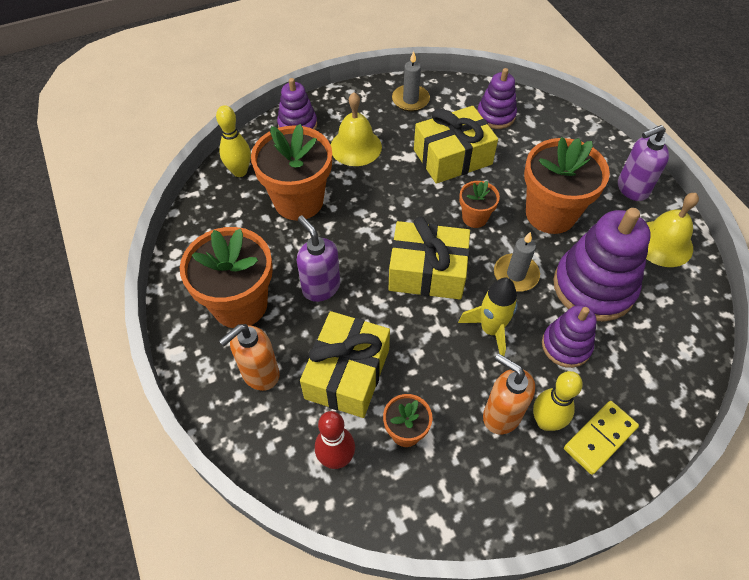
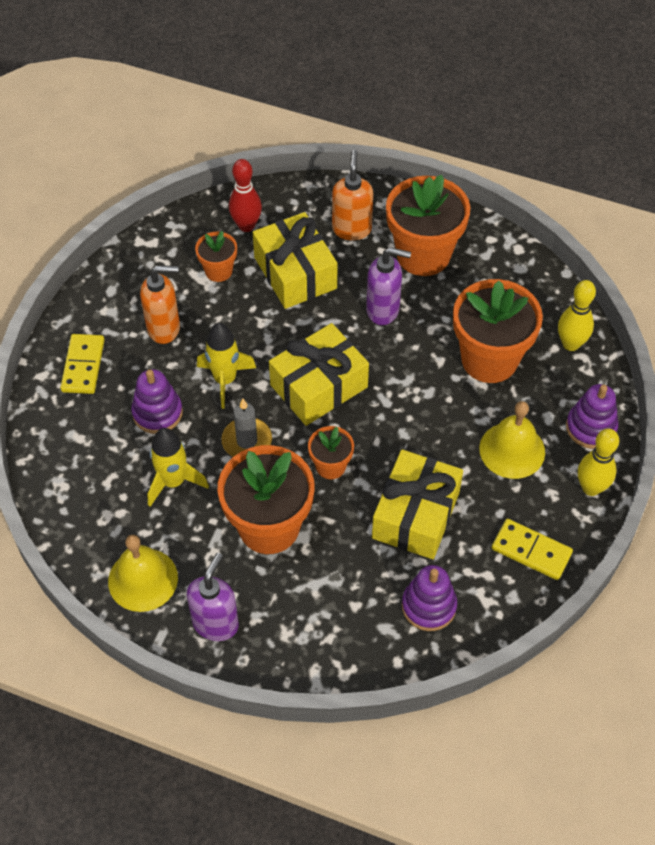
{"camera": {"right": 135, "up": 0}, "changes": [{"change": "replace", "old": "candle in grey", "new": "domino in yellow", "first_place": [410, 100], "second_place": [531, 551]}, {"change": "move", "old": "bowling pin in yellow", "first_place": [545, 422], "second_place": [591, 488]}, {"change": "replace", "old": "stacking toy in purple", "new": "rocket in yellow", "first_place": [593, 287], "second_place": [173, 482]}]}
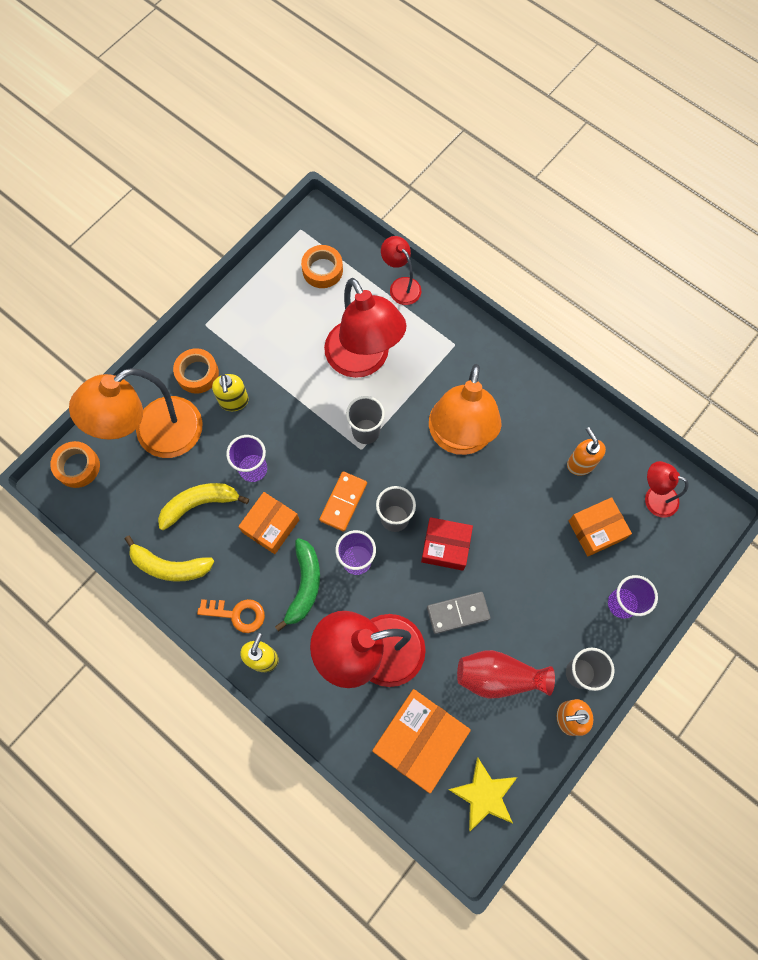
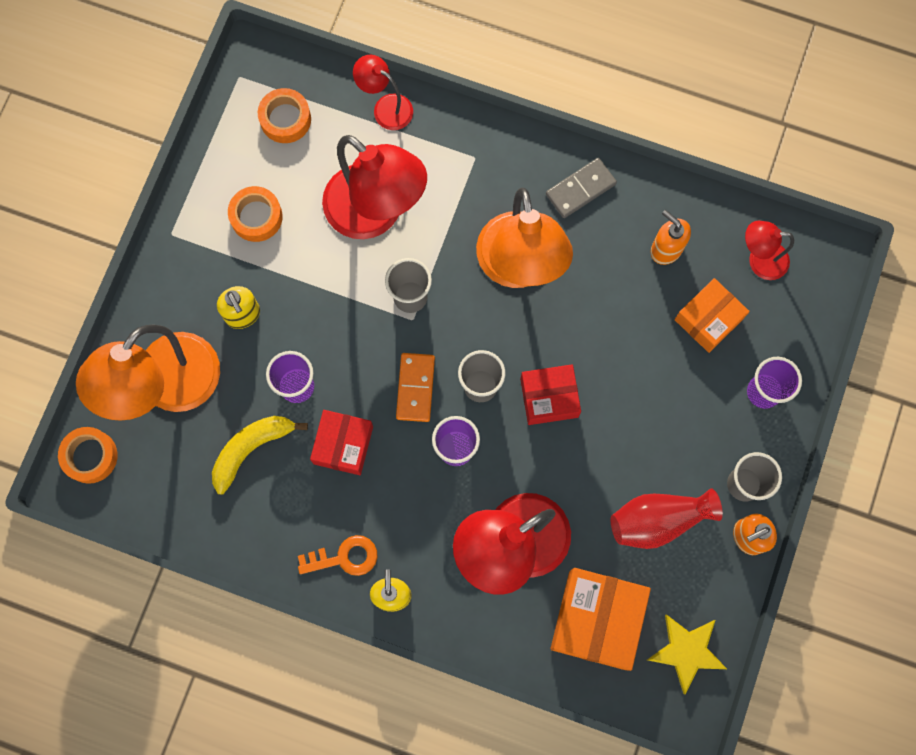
{"camera": {"right": -20, "up": 5}, "changes": [{"change": "delete", "old": "banana in yellow", "first_place": [169, 566]}, {"change": "move", "old": "tape in orange", "first_place": [197, 374], "second_place": [256, 217]}, {"change": "recolor", "old": "box in orange", "new": "box in red", "first_place": [270, 526], "second_place": [343, 445]}, {"change": "delete", "old": "banana in green", "first_place": [304, 585]}, {"change": "move", "old": "domino in grey", "first_place": [458, 613], "second_place": [580, 189]}]}
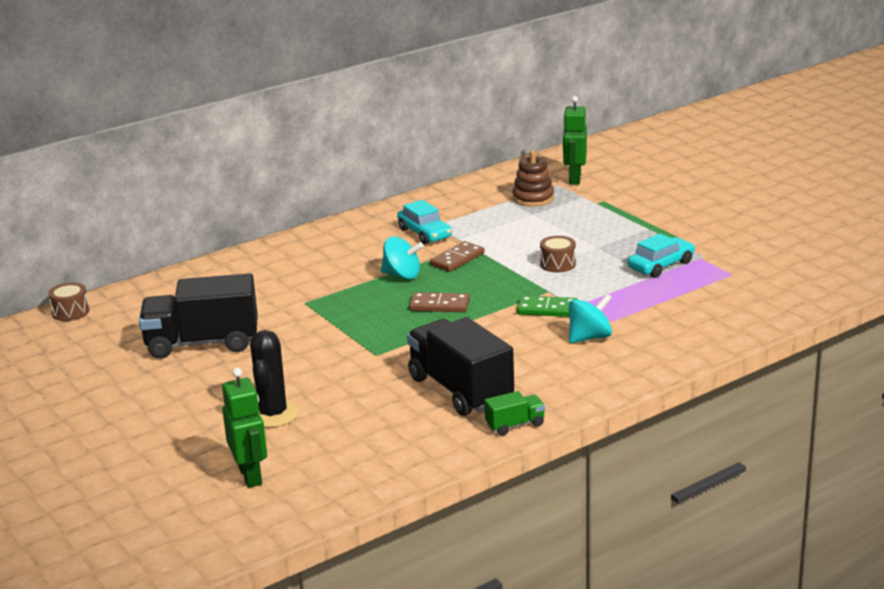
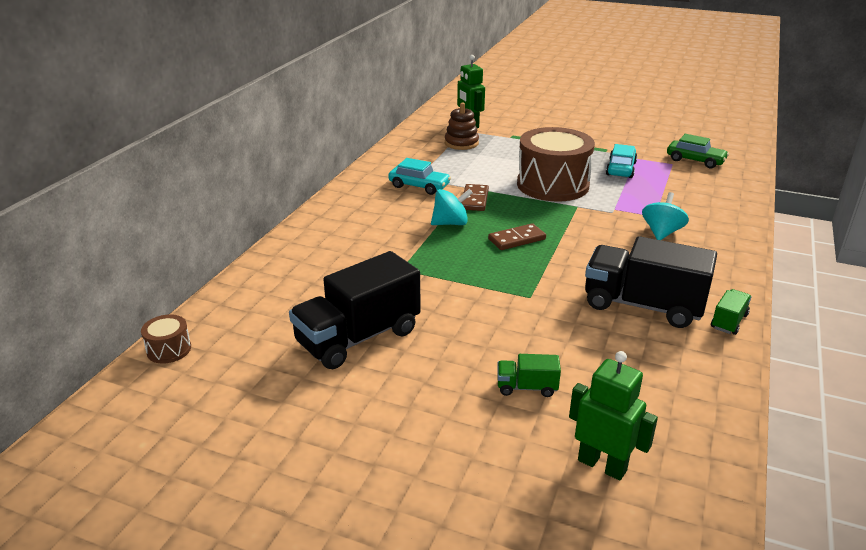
{"camera": {"right": -35, "up": 5}, "changes": [{"change": "replace", "old": "cactus in black", "new": "truck in green", "first_place": [273, 414], "second_place": [526, 387]}, {"change": "delete", "old": "domino in green", "first_place": [547, 309]}, {"change": "resize", "old": "drum in brown", "first_place": [558, 264], "second_place": [552, 185], "factor": 2.4}, {"change": "insert", "new": "car in green", "second_place": [695, 160]}]}
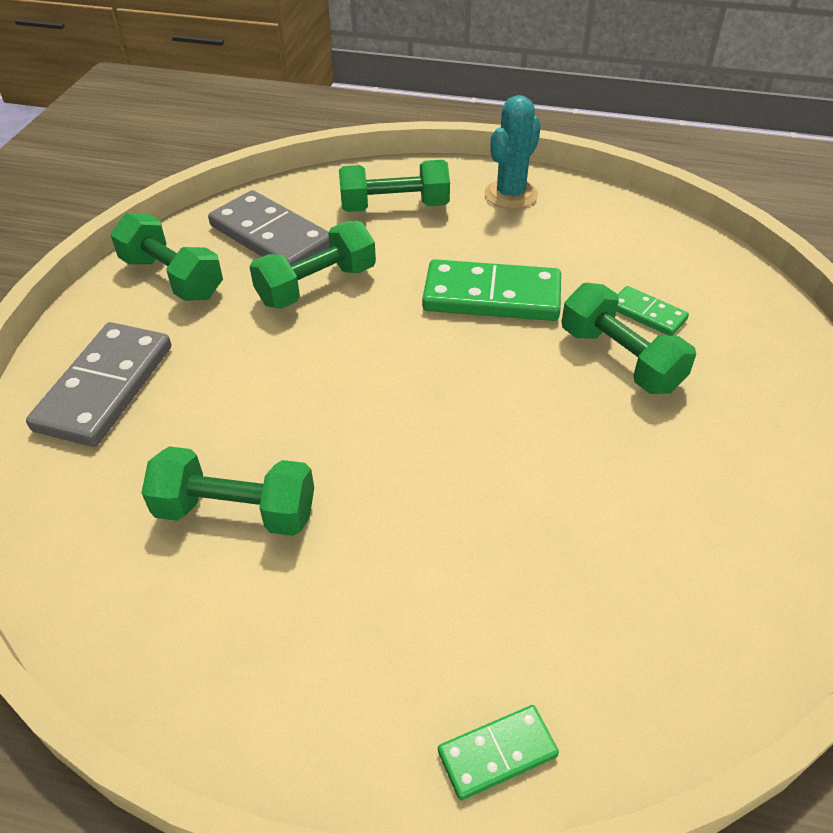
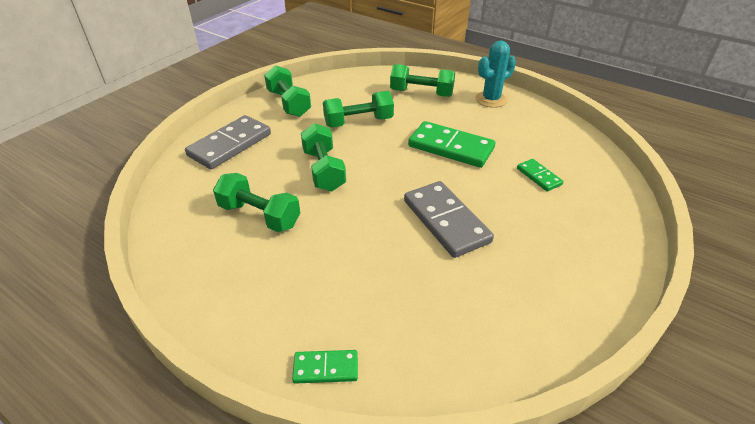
{"camera": {"right": 20, "up": -5}, "changes": [{"change": "move", "old": "domino in grey", "first_place": [271, 236], "second_place": [446, 221]}, {"change": "move", "old": "dumbbell in green", "first_place": [620, 359], "second_place": [324, 170]}]}
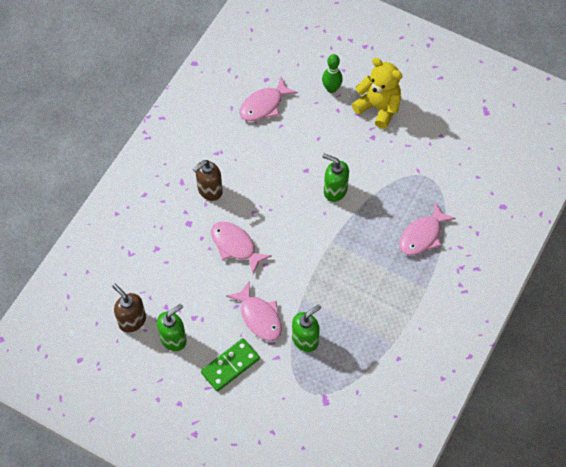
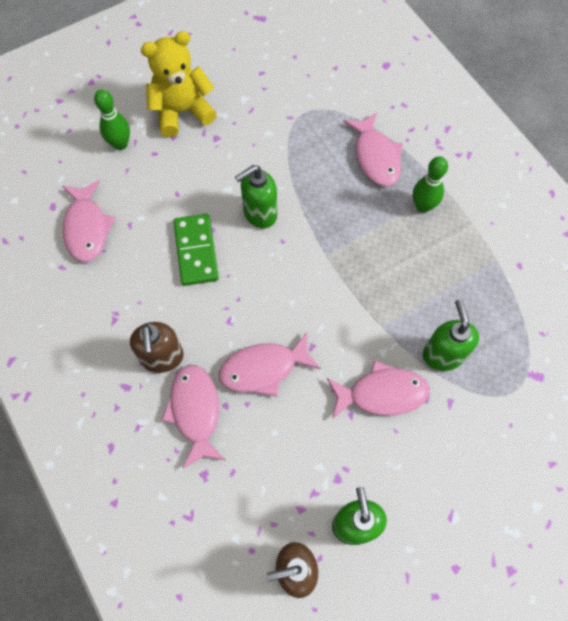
{"camera": {"right": -60, "up": 5}, "changes": [{"change": "move", "old": "domino in green", "first_place": [230, 366], "second_place": [196, 251]}, {"change": "insert", "new": "fish in pink", "second_place": [195, 411]}, {"change": "insert", "new": "bowling pin in green", "second_place": [423, 206]}]}
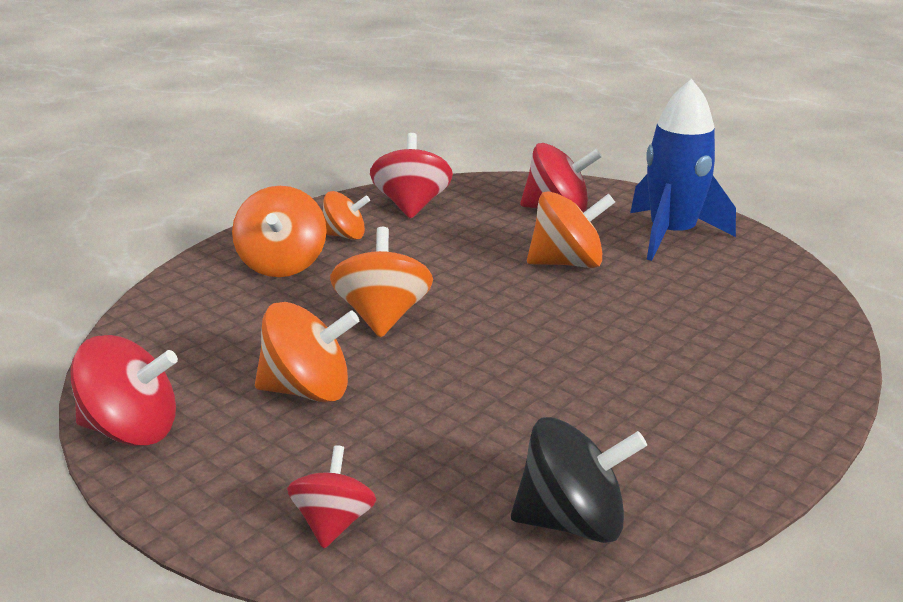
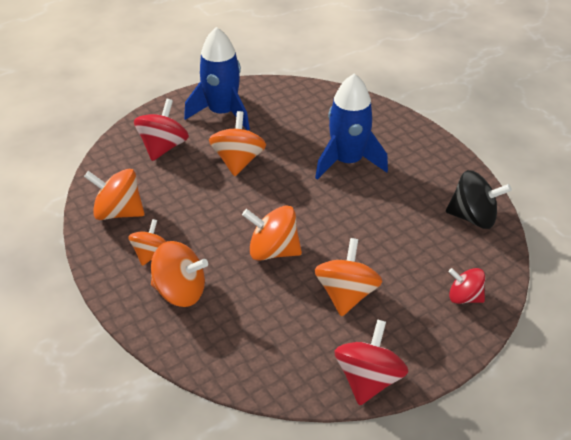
{"camera": {"right": -75, "up": 15}, "changes": [{"change": "recolor", "old": "spinning top in red", "new": "spinning top in orange", "first_place": [411, 206], "second_place": [119, 212]}, {"change": "rotate", "old": "spinning top in black", "first_place": [572, 522], "second_place": [473, 217], "degrees": 90}, {"change": "insert", "new": "rocket in blue", "second_place": [347, 162]}]}
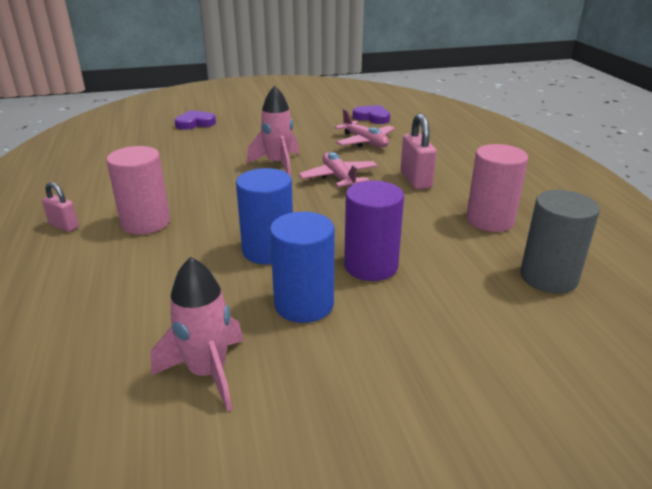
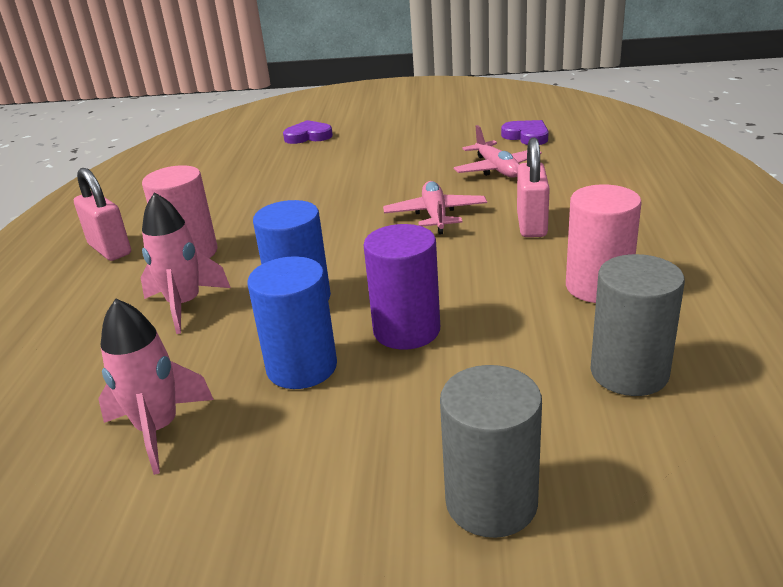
{"camera": {"right": 20, "up": 0}, "changes": [{"change": "resize", "old": "padlock in pink", "first_place": [64, 226], "second_place": [110, 249], "factor": 1.63}, {"change": "move", "old": "rocket in pink", "first_place": [278, 164], "second_place": [185, 305]}, {"change": "insert", "new": "cylinder in grey", "second_place": [491, 502]}]}
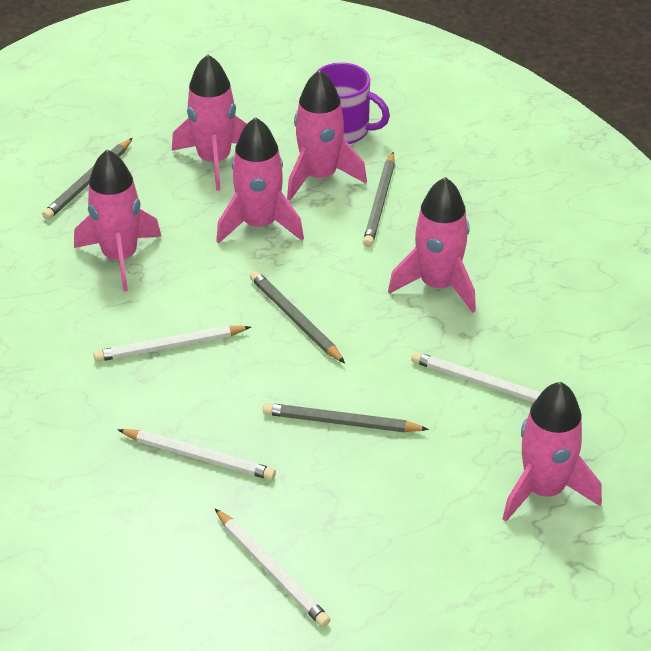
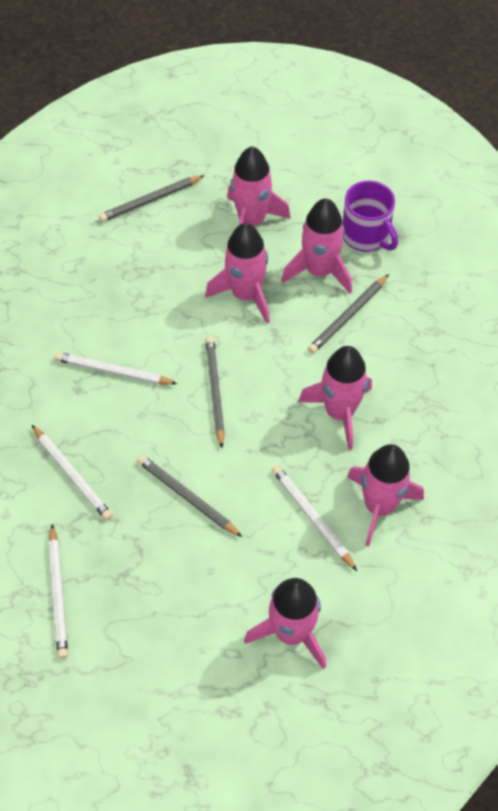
{"camera": {"right": 30, "up": 15}, "changes": [{"change": "move", "old": "rocket in pink", "first_place": [120, 257], "second_place": [379, 506]}]}
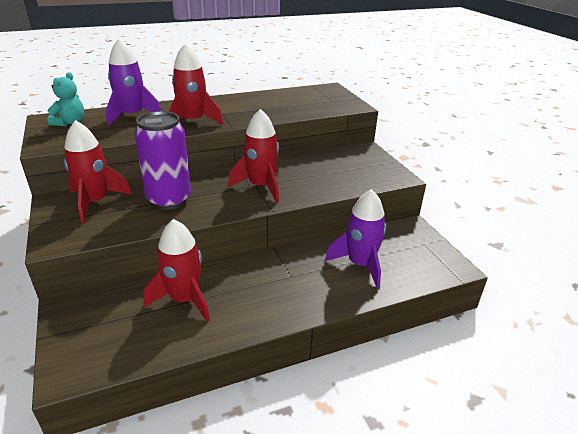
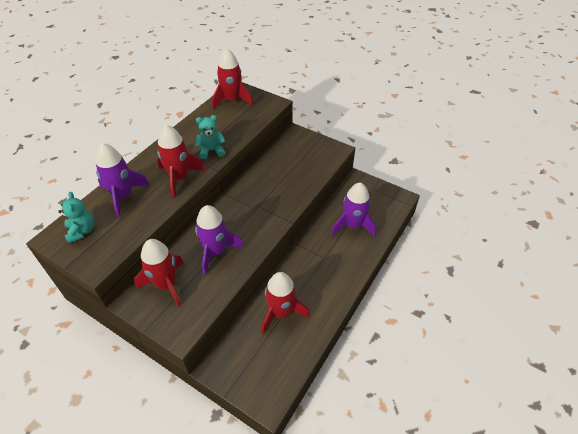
{"camera": {"right": -35, "up": 15}, "changes": [{"change": "replace", "old": "can in purple", "new": "rocket in purple", "first_place": [169, 200], "second_place": [216, 252]}, {"change": "move", "old": "rocket in red", "first_place": [261, 186], "second_place": [232, 100]}, {"change": "insert", "new": "teddy bear in turquoise", "second_place": [211, 151]}]}
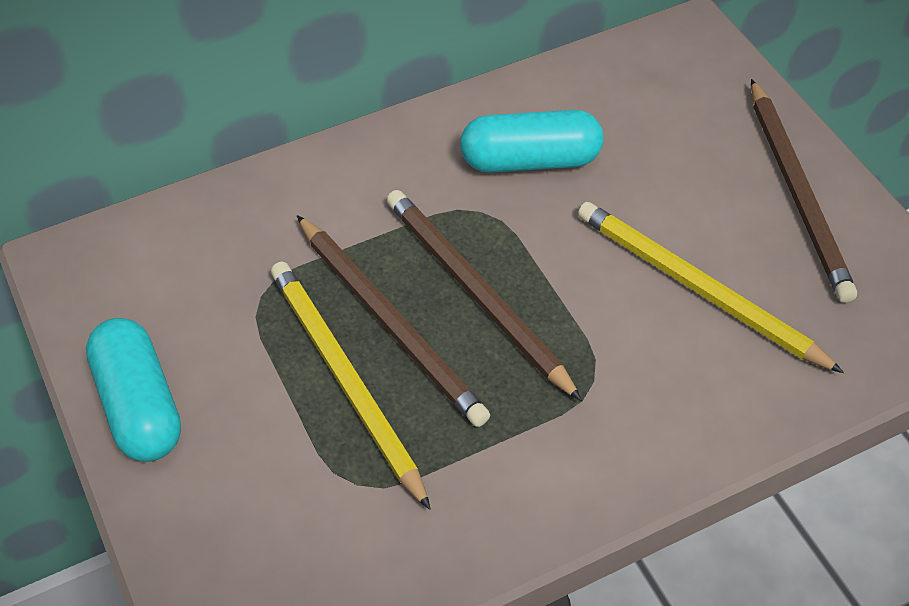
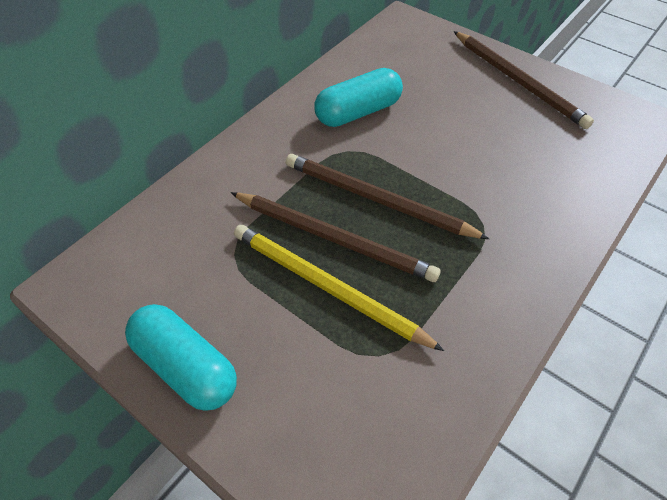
{"camera": {"right": -25, "up": 0}, "changes": [{"change": "delete", "old": "pencil in yellow", "first_place": [698, 289]}]}
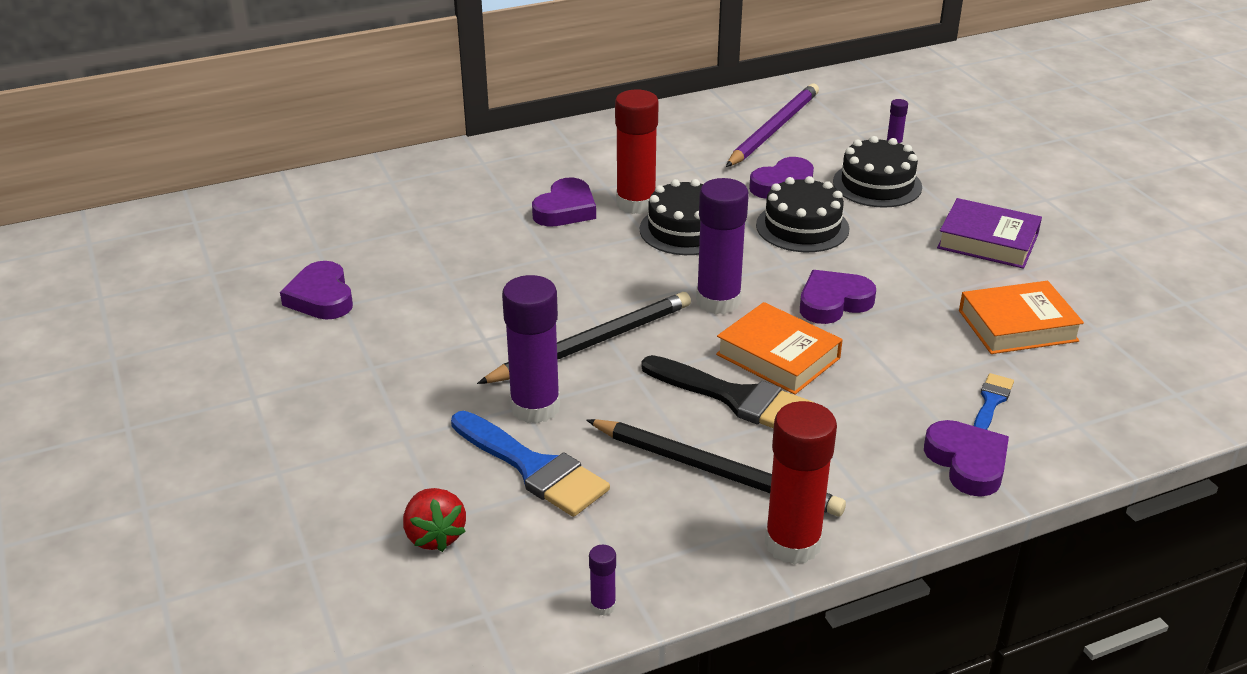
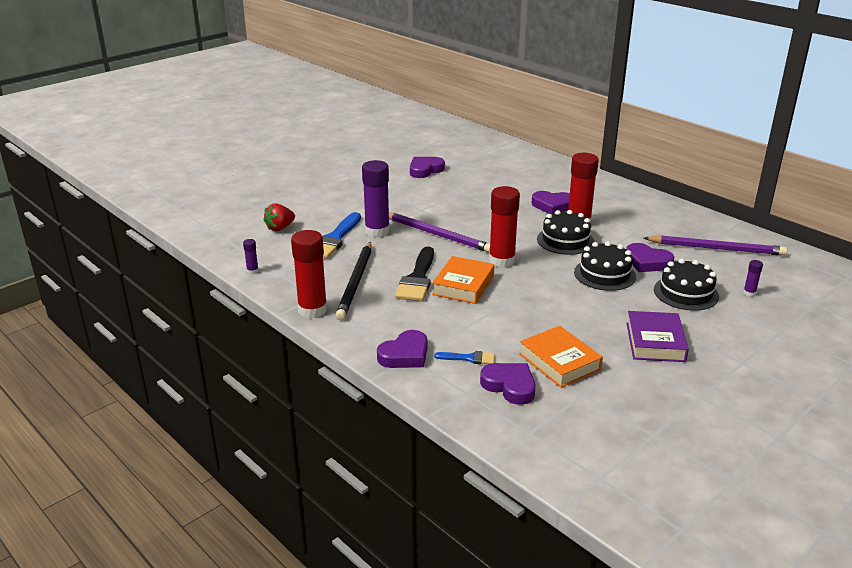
{"camera": {"right": 70, "up": -5}, "changes": [{"change": "recolor", "old": "pencil in black", "new": "pencil in purple", "first_place": [591, 343], "second_place": [436, 234]}, {"change": "recolor", "old": "glue stick in purple", "new": "glue stick in red", "first_place": [718, 301], "second_place": [502, 261]}, {"change": "move", "old": "heart in purple", "first_place": [833, 302], "second_place": [509, 386]}]}
